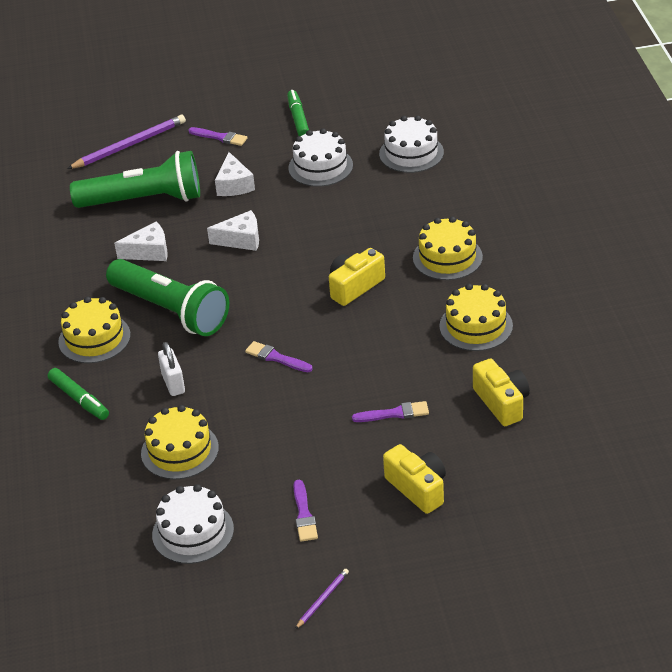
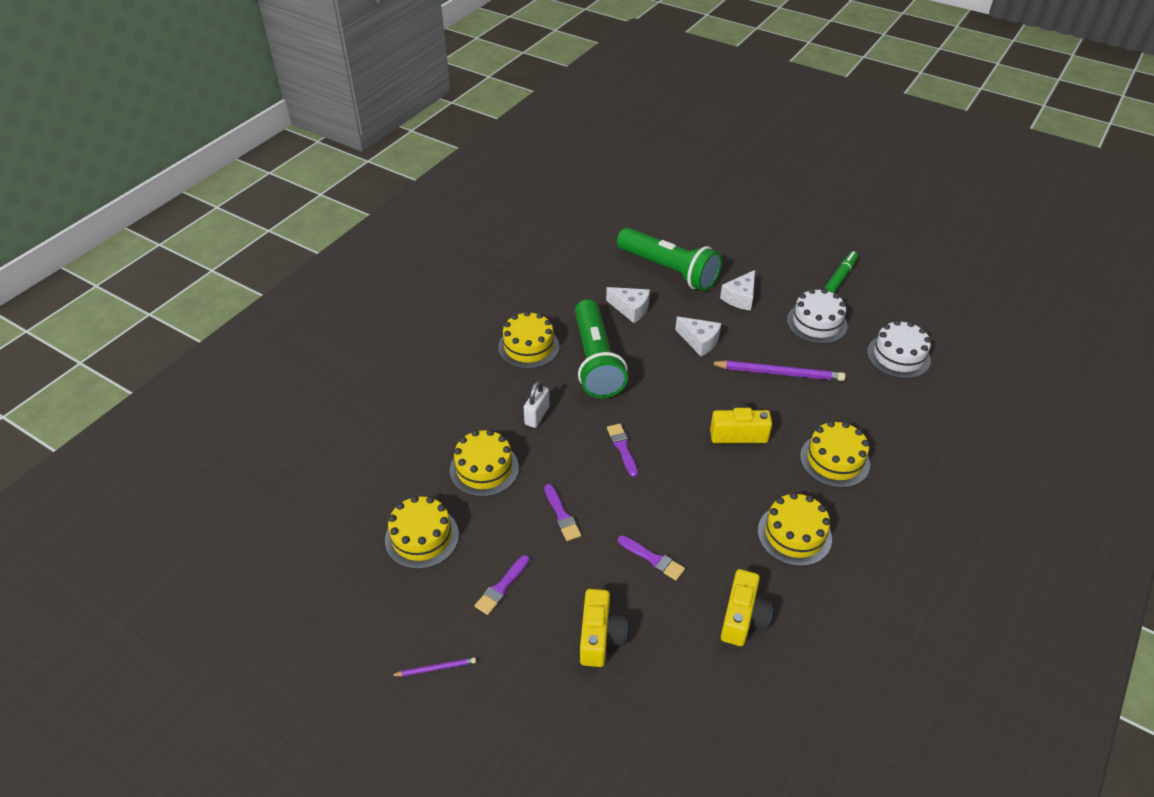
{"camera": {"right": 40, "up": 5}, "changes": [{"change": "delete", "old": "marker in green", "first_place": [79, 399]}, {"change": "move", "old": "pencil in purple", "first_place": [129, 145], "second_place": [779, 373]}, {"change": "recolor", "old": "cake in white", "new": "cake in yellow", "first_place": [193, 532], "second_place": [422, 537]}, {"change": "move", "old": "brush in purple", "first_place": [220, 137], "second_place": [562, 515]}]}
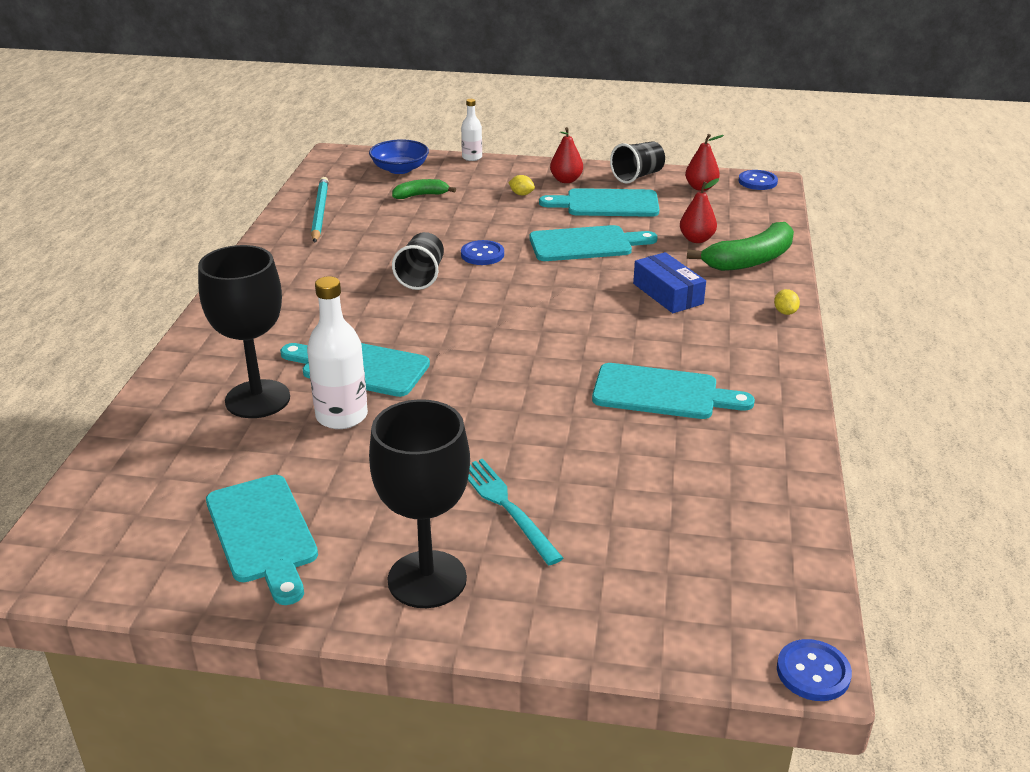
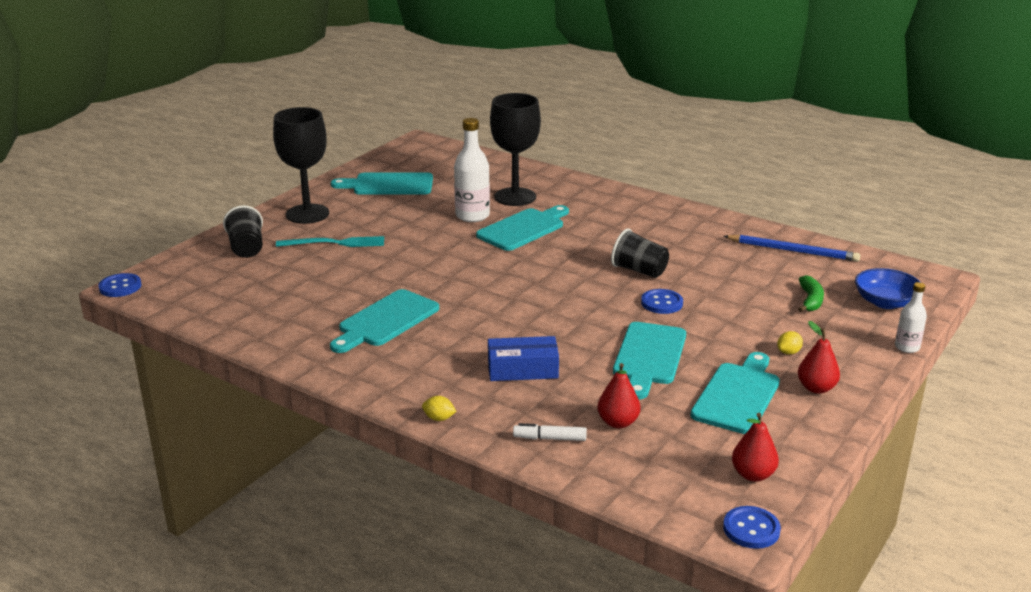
{"camera": {"right": 115, "up": -5}, "changes": [{"change": "recolor", "old": "pencil in turquoise", "new": "pencil in blue", "first_place": [320, 212], "second_place": [793, 251]}, {"change": "move", "old": "cup in black", "first_place": [637, 176], "second_place": [246, 248]}, {"change": "replace", "old": "banana in green", "new": "marker in white", "first_place": [750, 260], "second_place": [550, 438]}]}
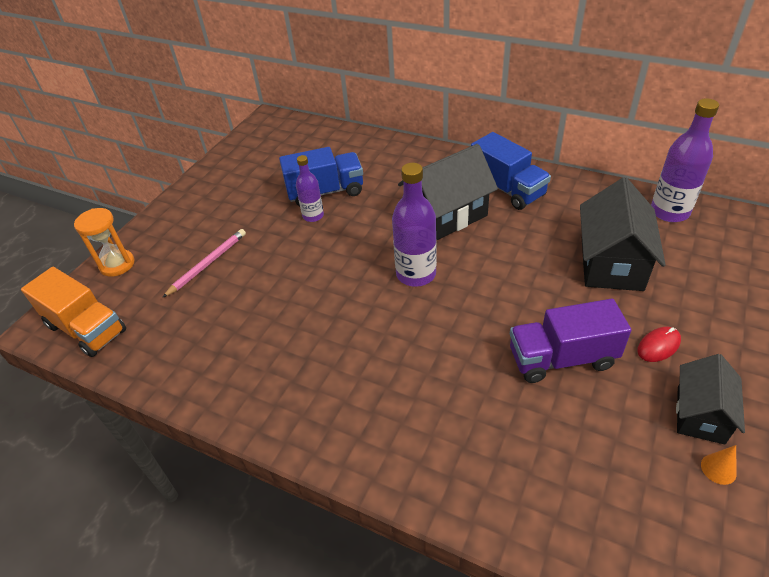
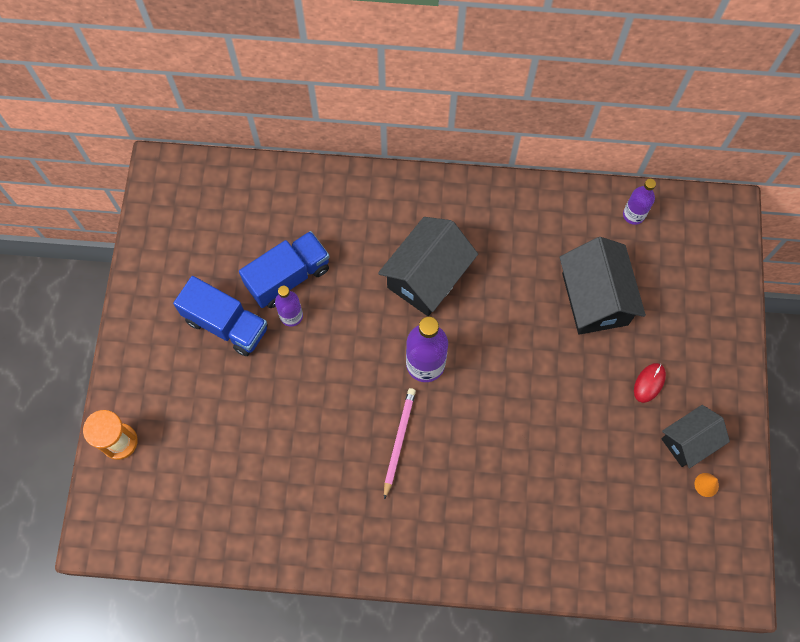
{"camera": {"right": -25, "up": 25}, "changes": [{"change": "delete", "old": "truck in orange", "first_place": [86, 328]}, {"change": "move", "old": "pencil in pink", "first_place": [207, 264], "second_place": [399, 441]}, {"change": "move", "old": "truck in blue", "first_place": [507, 189], "second_place": [226, 324]}, {"change": "delete", "old": "truck in purple", "first_place": [561, 358]}, {"change": "resize", "old": "bottle in purple", "first_place": [669, 212], "second_place": [633, 215], "factor": 0.61}, {"change": "rotate", "old": "house in black", "first_place": [700, 414], "second_place": [688, 441], "degrees": 60}]}
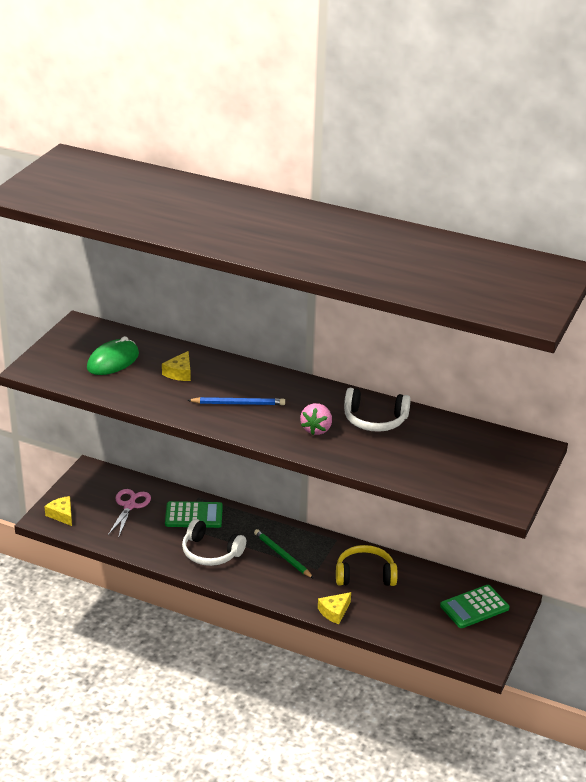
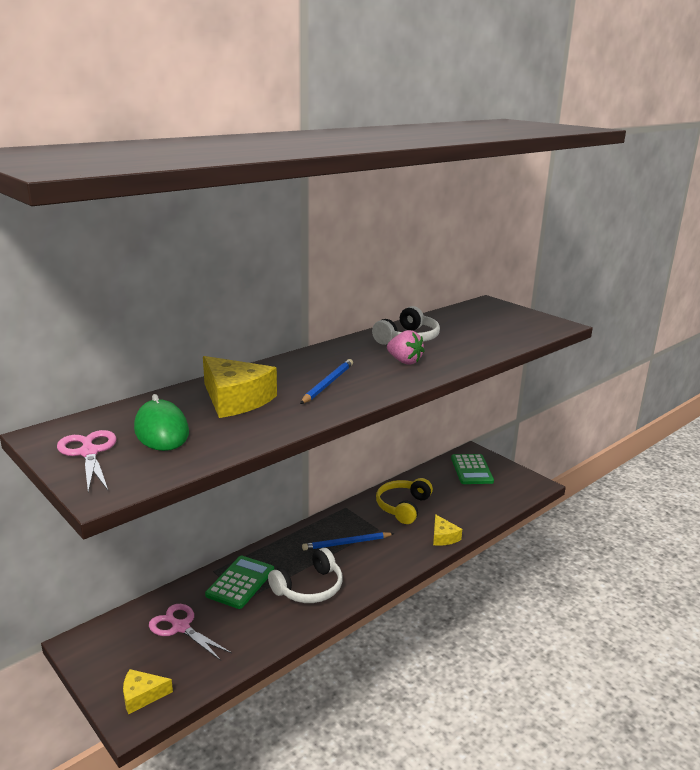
{"camera": {"right": -65, "up": -10}, "changes": [{"change": "resize", "old": "cheese in yellow", "first_place": [179, 373], "second_place": [235, 399], "factor": 1.85}, {"change": "recolor", "old": "pencil in green", "new": "pencil in blue", "first_place": [282, 555], "second_place": [346, 543]}, {"change": "insert", "new": "scissors in pink", "second_place": [89, 452]}]}
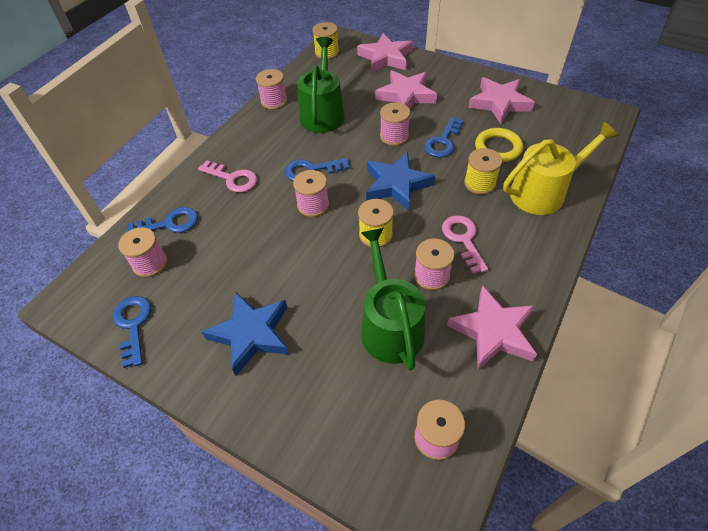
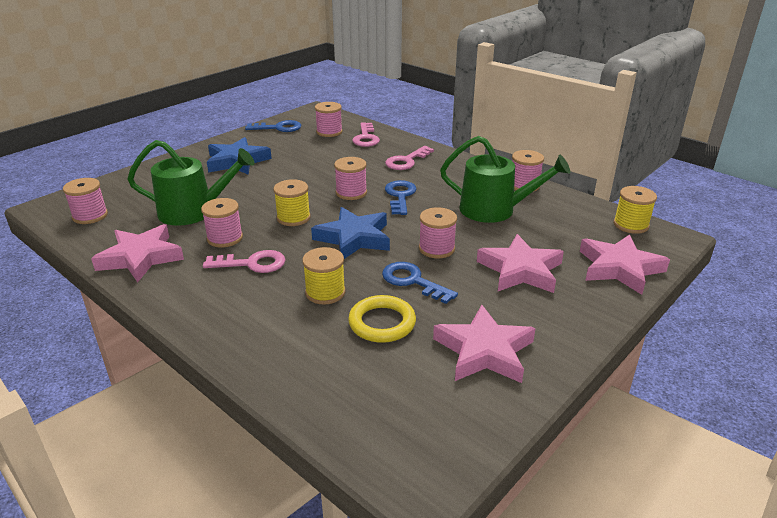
{"camera": {"right": 100, "up": -20}, "changes": [{"change": "recolor", "old": "key in blue", "new": "key in pink", "first_place": [169, 223], "second_place": [366, 138]}, {"change": "delete", "old": "watering can in yellow", "first_place": [542, 192]}]}
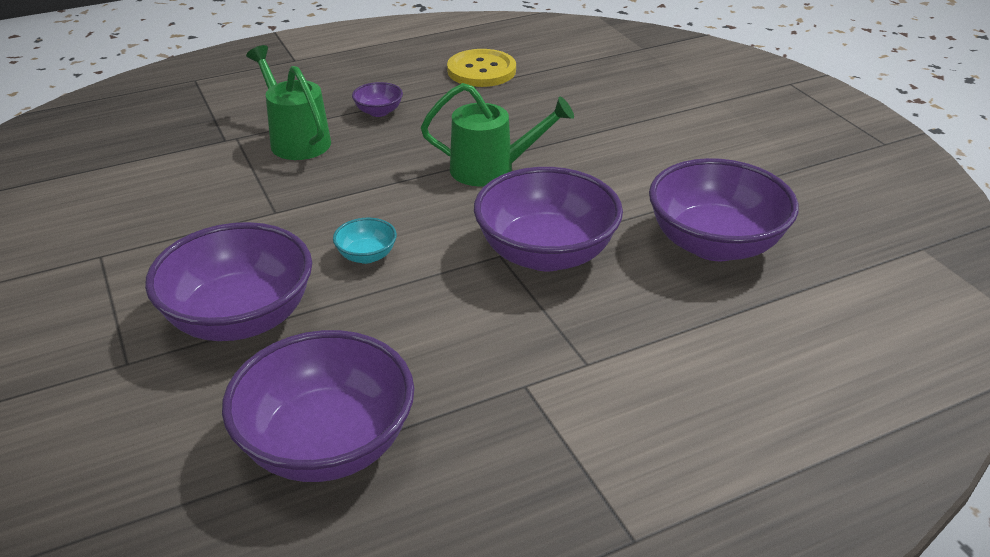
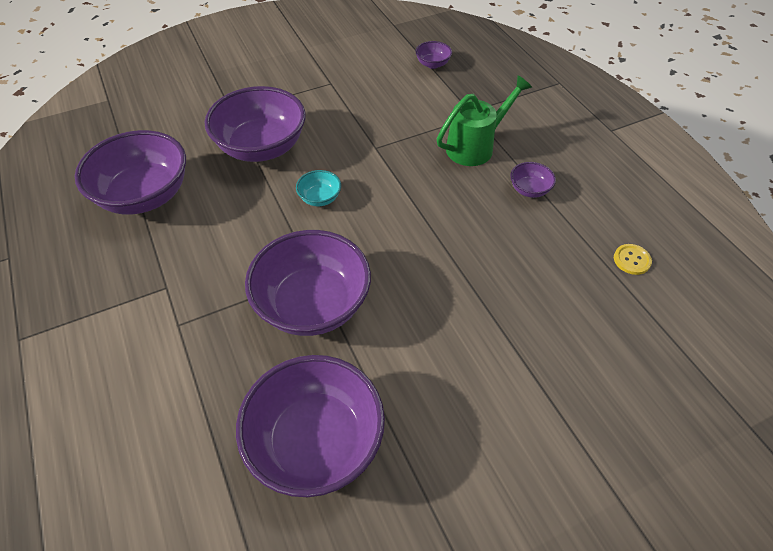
{"camera": {"right": 90, "up": 15}, "changes": [{"change": "delete", "old": "watering can in green", "first_place": [492, 169]}, {"change": "resize", "old": "button in yellow", "first_place": [481, 70], "second_place": [632, 260], "factor": 0.5}, {"change": "insert", "new": "bowl in purple", "second_place": [432, 64]}]}
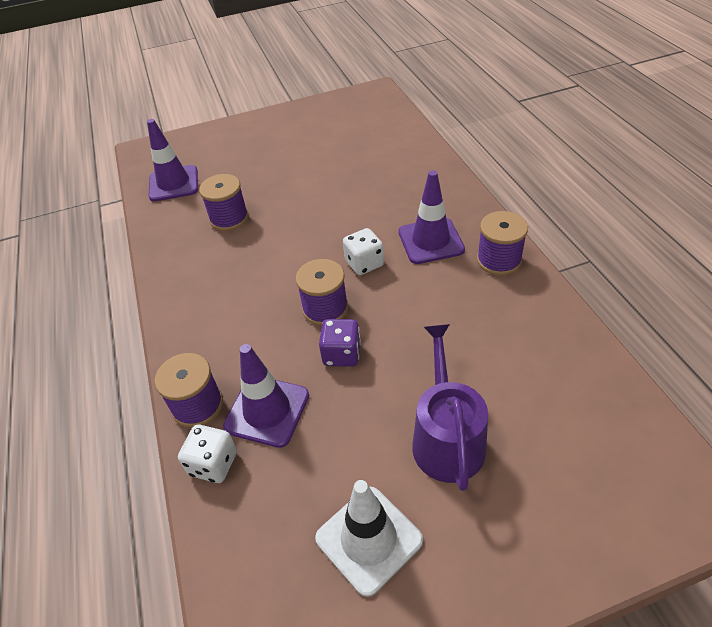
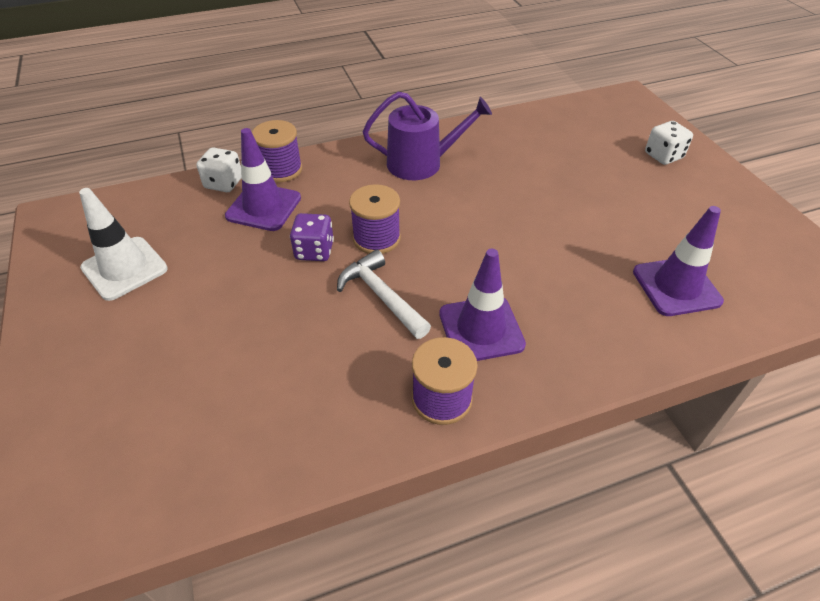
{"camera": {"right": 85, "up": 0}, "changes": [{"change": "move", "old": "traffic cone in purple", "first_place": [174, 183], "second_place": [676, 286]}, {"change": "delete", "old": "spool in purple", "first_place": [229, 218]}, {"change": "move", "old": "dice in white", "first_place": [364, 263], "second_place": [663, 156]}, {"change": "move", "old": "watering can in purple", "first_place": [446, 438], "second_place": [421, 163]}, {"change": "insert", "new": "hammer in white", "second_place": [381, 296]}]}
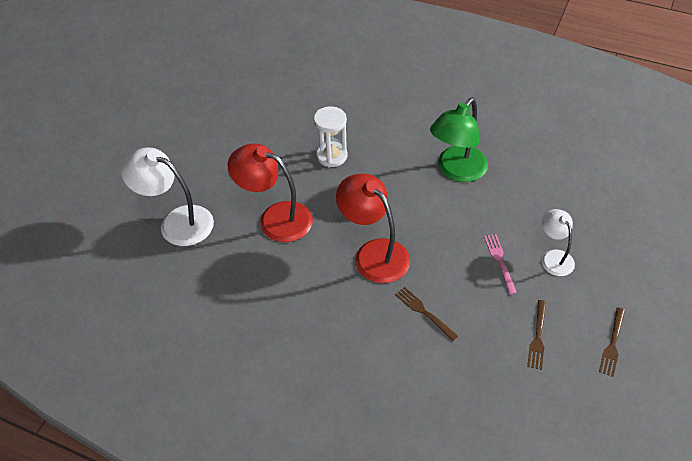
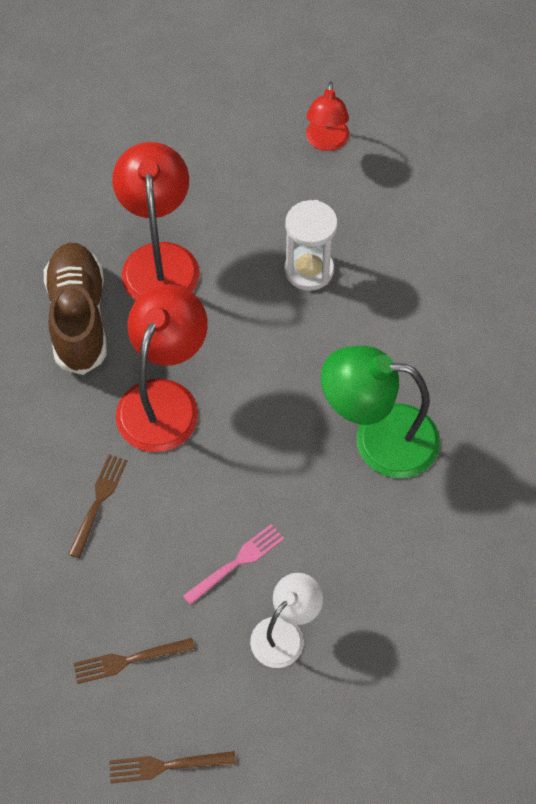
{"camera": {"right": 60, "up": 10}, "changes": [{"change": "delete", "old": "lamp in white", "first_place": [177, 222]}, {"change": "insert", "new": "shoe in brown", "second_place": [79, 318]}, {"change": "insert", "new": "lamp in red", "second_place": [326, 142]}]}
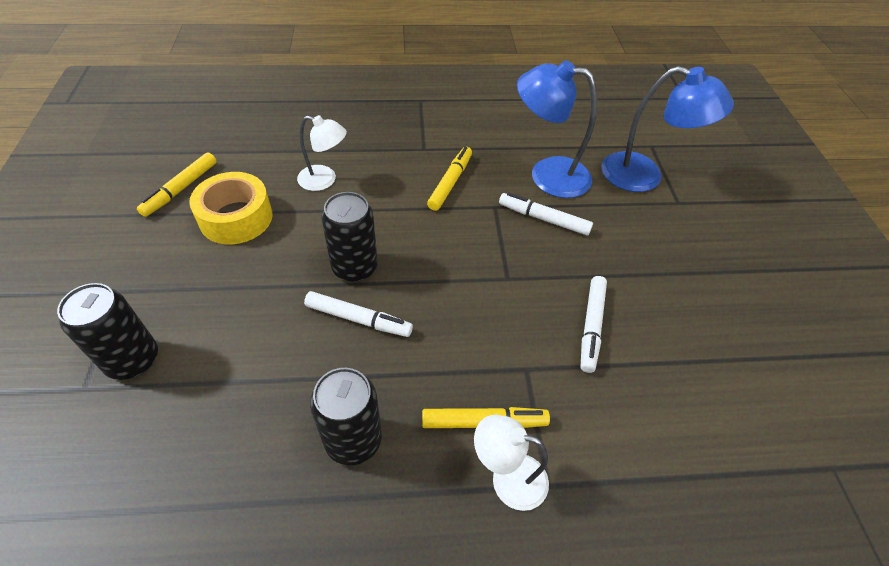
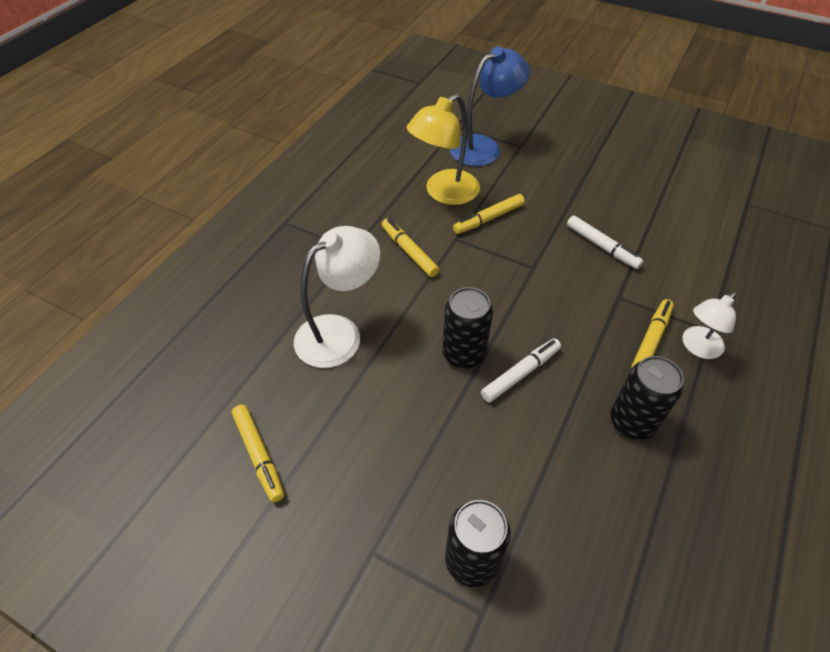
{"camera": {"right": -55, "up": 0}, "changes": [{"change": "delete", "old": "tape in yellow", "first_place": [236, 218]}, {"change": "resize", "old": "lamp in white", "first_place": [324, 180], "second_place": [339, 333], "factor": 1.63}, {"change": "recolor", "old": "marker in white", "new": "marker in yellow", "first_place": [543, 219], "second_place": [488, 219]}, {"change": "recolor", "old": "lamp in blue", "new": "lamp in yellow", "first_place": [547, 175], "second_place": [444, 193]}]}
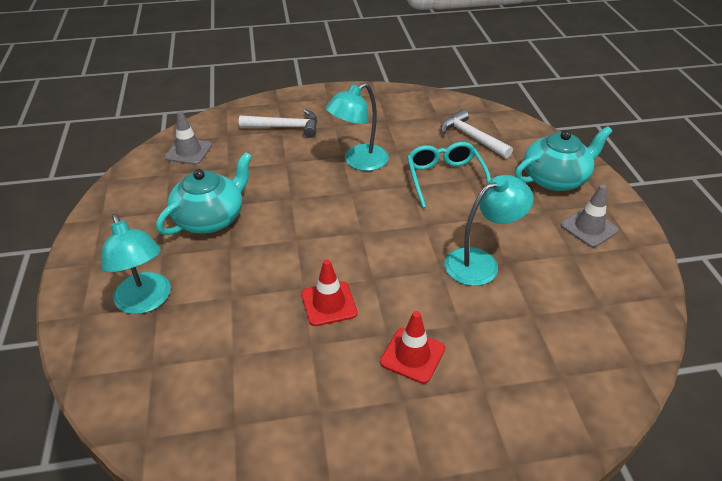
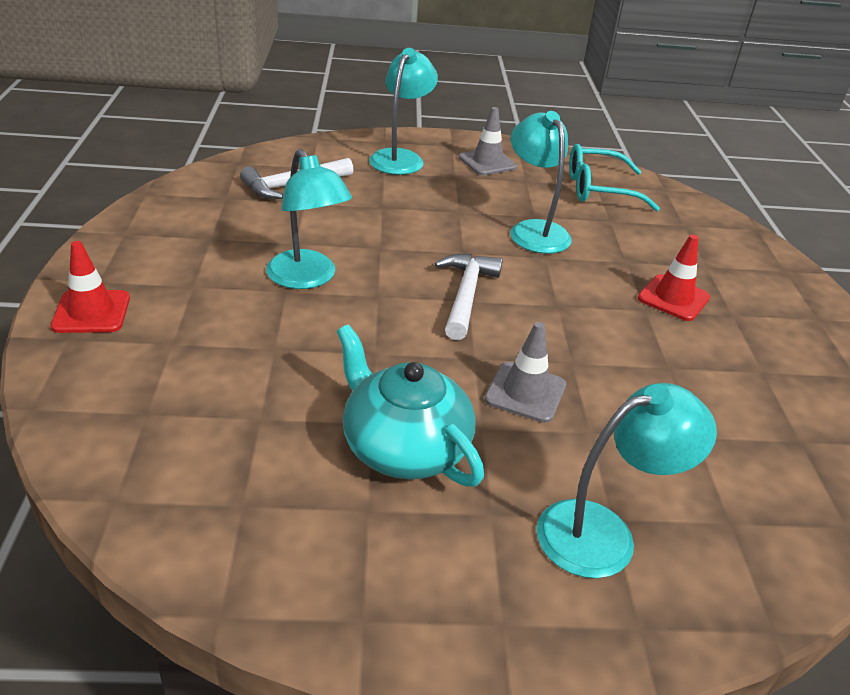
{"camera": {"right": -85, "up": -5}, "changes": [{"change": "move", "old": "traffic cone in grey", "first_place": [188, 151], "second_place": [525, 392]}, {"change": "move", "old": "hammer in white", "first_place": [285, 127], "second_place": [465, 295]}, {"change": "move", "old": "traffic cone in red", "first_place": [329, 303], "second_place": [91, 312]}, {"change": "move", "old": "glasses in turquoise", "first_place": [445, 178], "second_place": [597, 189]}, {"change": "replace", "old": "teapot in turquoise", "new": "lamp in turquoise", "first_place": [555, 178], "second_place": [400, 158]}]}
